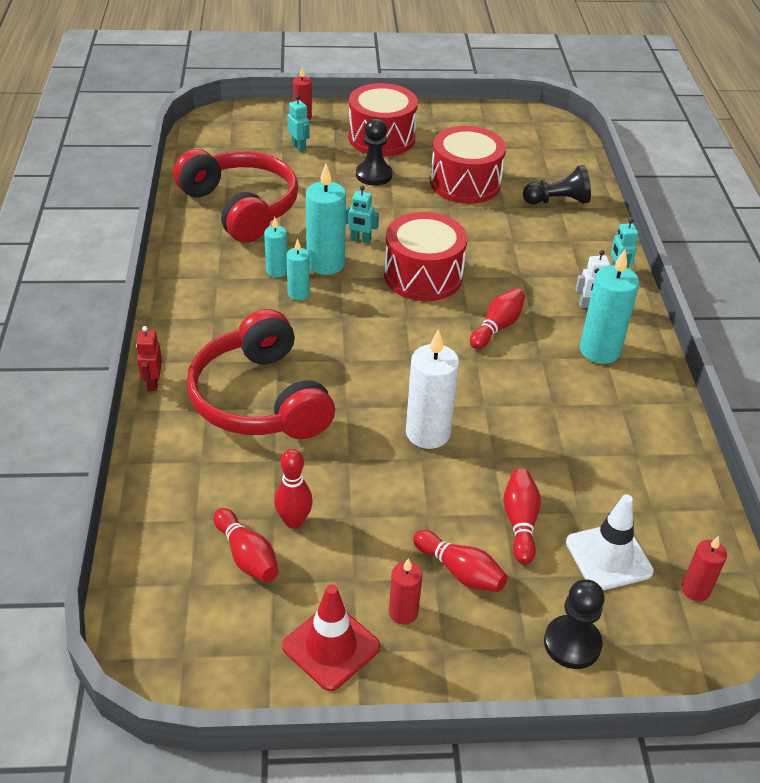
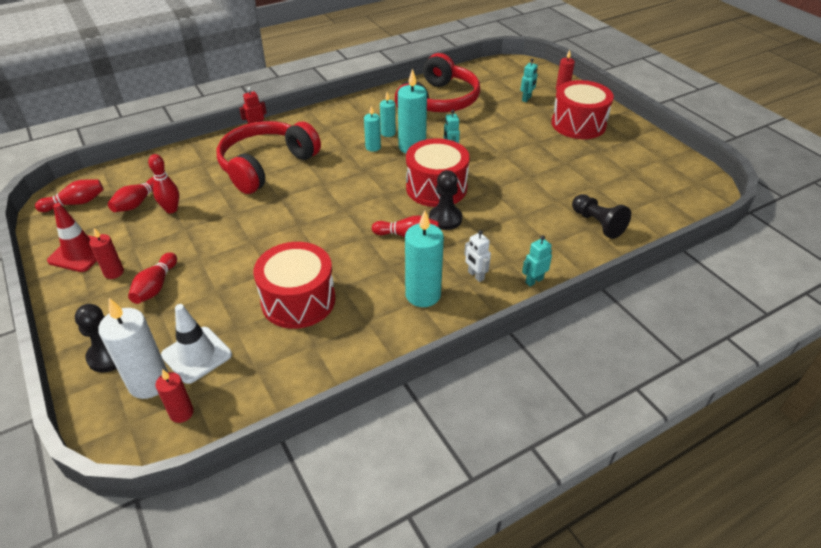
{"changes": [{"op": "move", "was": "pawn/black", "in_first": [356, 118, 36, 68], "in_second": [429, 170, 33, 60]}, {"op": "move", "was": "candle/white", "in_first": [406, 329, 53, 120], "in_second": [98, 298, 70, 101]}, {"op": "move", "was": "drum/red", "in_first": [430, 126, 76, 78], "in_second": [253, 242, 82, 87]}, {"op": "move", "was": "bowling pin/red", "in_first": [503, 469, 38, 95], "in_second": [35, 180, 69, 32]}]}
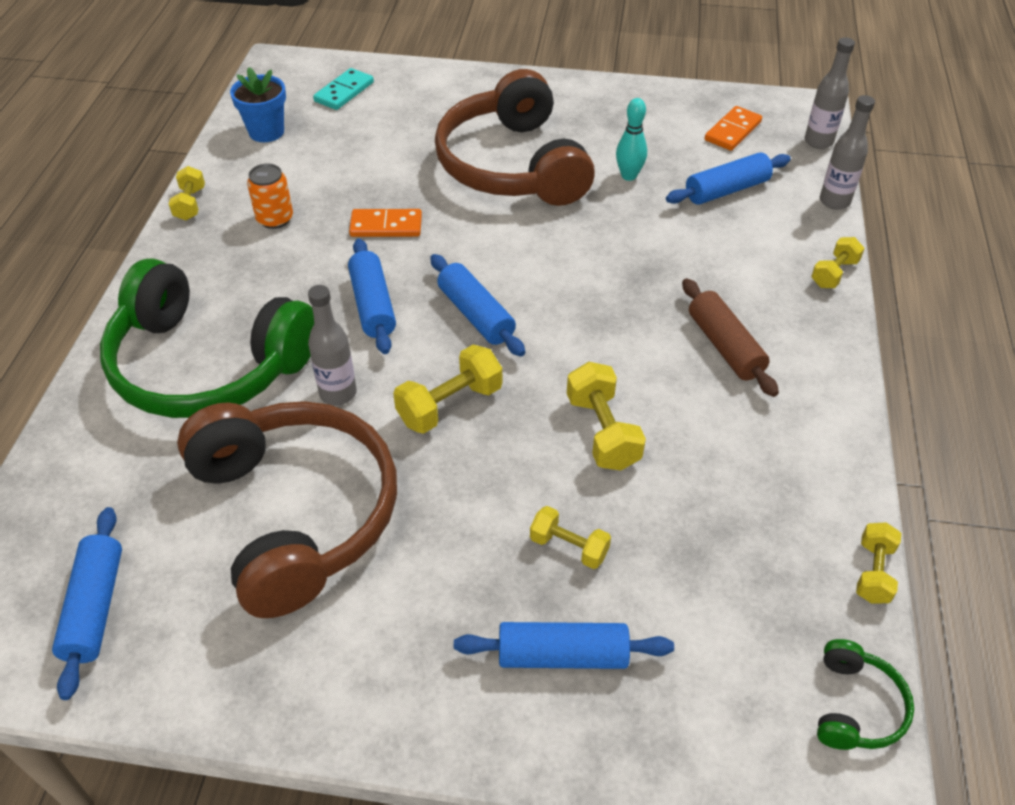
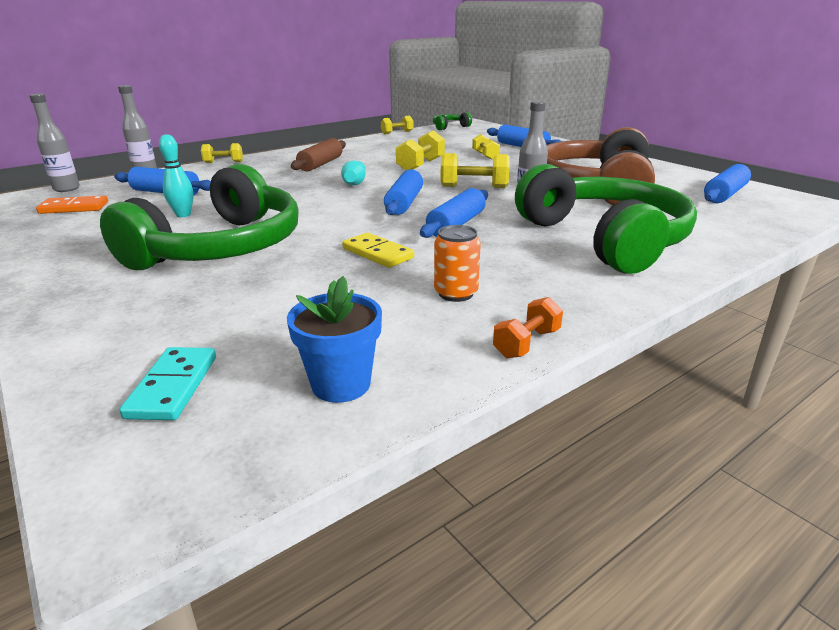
{"changes": [{"op": "insert", "now": "bowling pin/turquoise", "in_second": [341, 161, 25, 24]}, {"op": "recolor", "was": "dumbbell/yellow", "now": "dumbbell/orange", "in_first": [169, 166, 36, 55], "in_second": [493, 297, 70, 61]}, {"op": "recolor", "was": "domino/orange", "now": "domino/yellow", "in_first": [349, 209, 73, 28], "in_second": [342, 233, 72, 35]}, {"op": "recolor", "was": "headphones/brown", "now": "headphones/green", "in_first": [435, 69, 160, 137], "in_second": [100, 164, 199, 106]}, {"op": "rotate", "was": "domino/turquoise", "in_first": [313, 68, 61, 42], "in_second": [119, 347, 97, 73], "clockwise": -75}]}
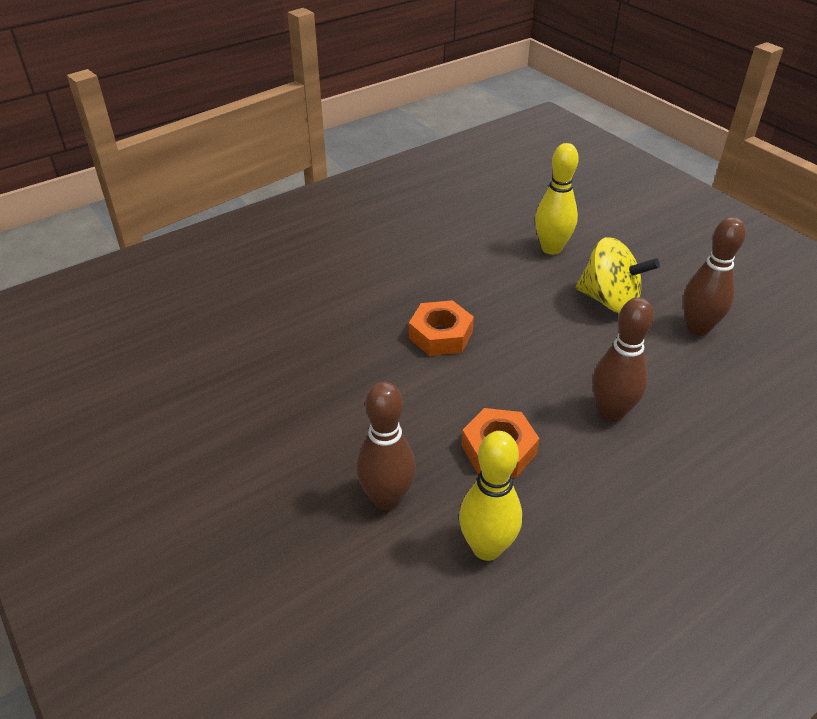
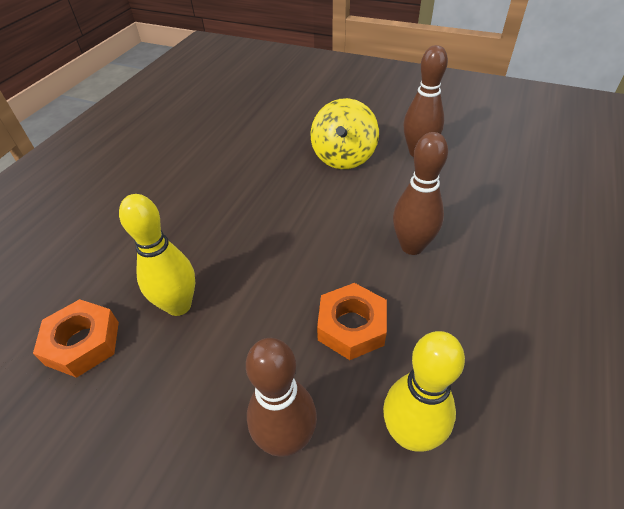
{"changes": [{"op": "move", "was": "nut/orange", "in_first": [409, 300, 65, 56], "in_second": [33, 299, 86, 79]}, {"op": "move", "was": "bowling pin/yellow", "in_first": [535, 143, 44, 112], "in_second": [119, 194, 76, 122]}, {"op": "rotate", "was": "spinning top/yellow", "in_first": [576, 237, 84, 76], "in_second": [311, 98, 68, 71], "clockwise": 105}]}
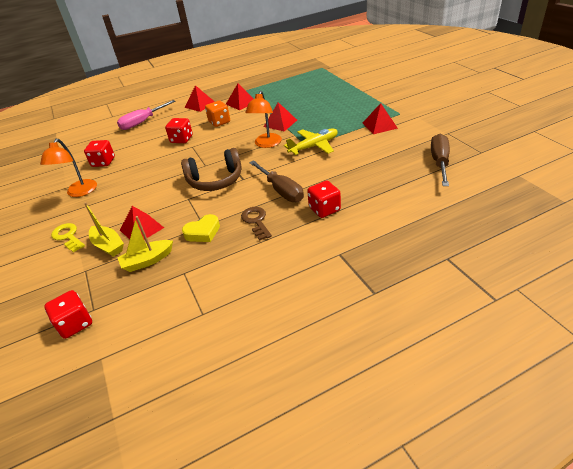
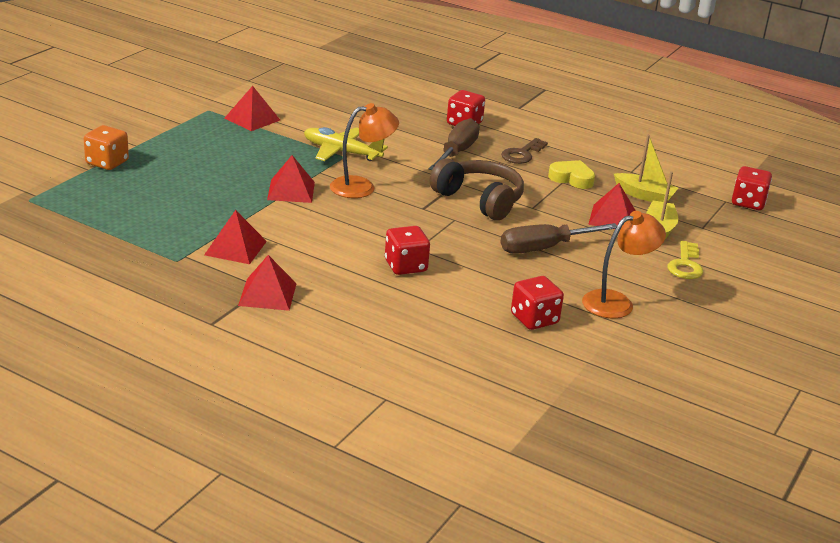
{"changes": [{"op": "delete", "was": "screwdriver/pink", "in_first": [117, 100, 59, 30]}, {"op": "move", "was": "dice/orange", "in_first": [205, 101, 25, 26], "in_second": [84, 125, 45, 45]}, {"op": "move", "was": "screwdriver/brown", "in_first": [431, 134, 19, 52], "in_second": [500, 223, 117, 31]}]}
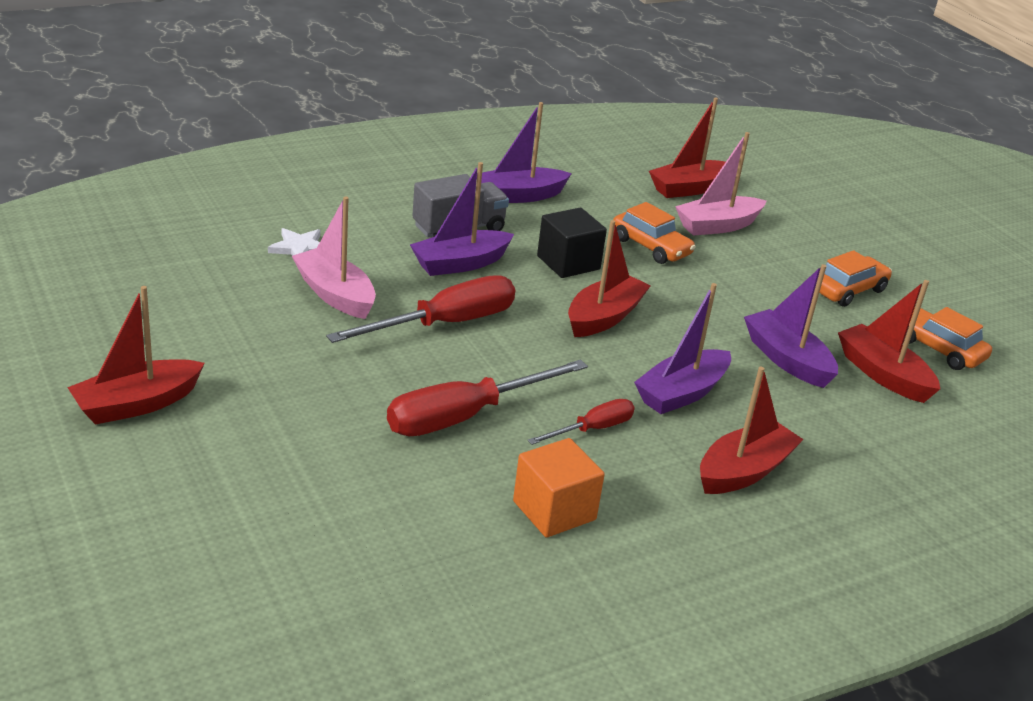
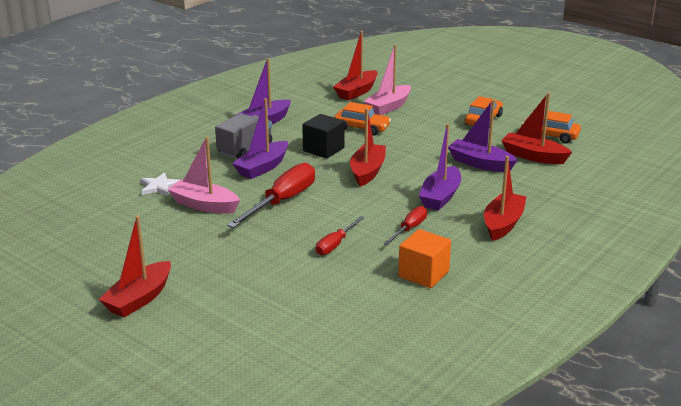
{"changes": [{"op": "resize", "was": "screwdriver/red", "in_first": [387, 360, 201, 76], "in_second": [316, 216, 49, 39], "ratio": 0.55}]}
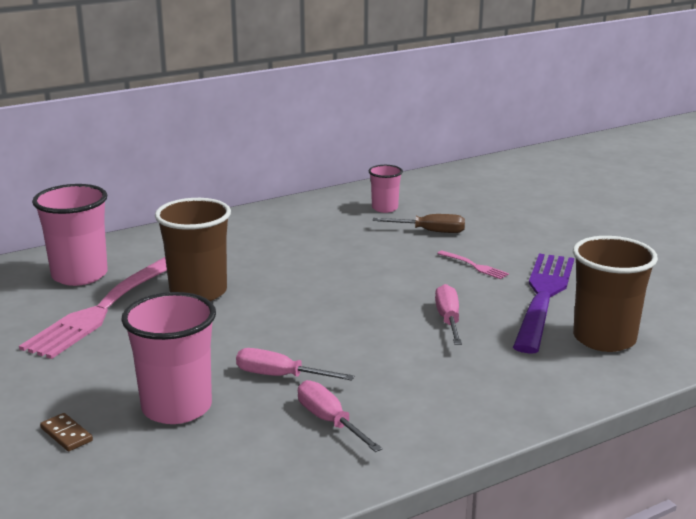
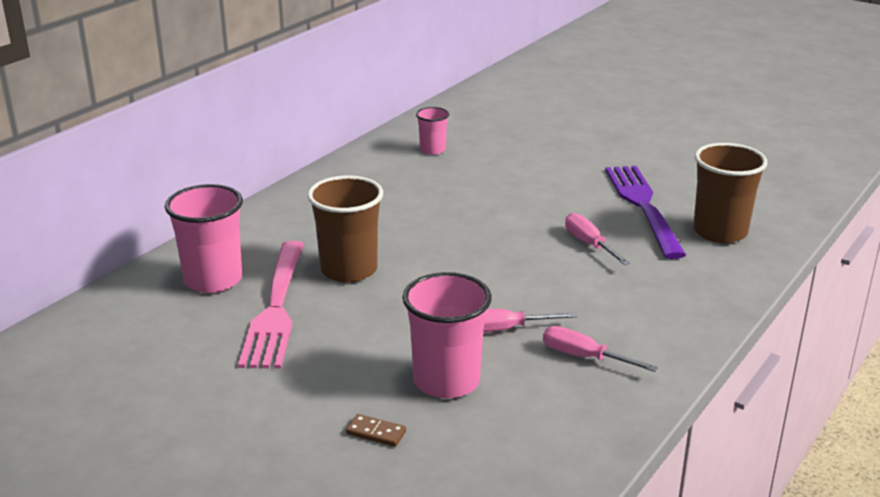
{"changes": [{"op": "delete", "was": "screwdriver/brown", "in_first": [373, 214, 92, 19]}, {"op": "delete", "was": "fork/pink", "in_first": [437, 251, 72, 28]}]}
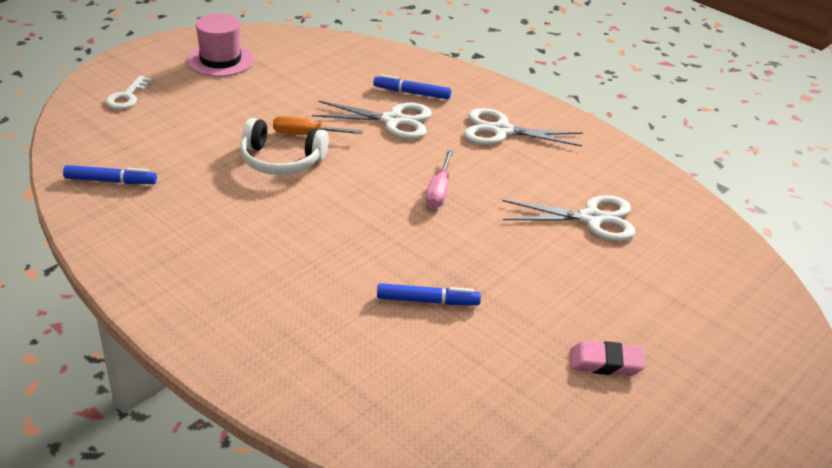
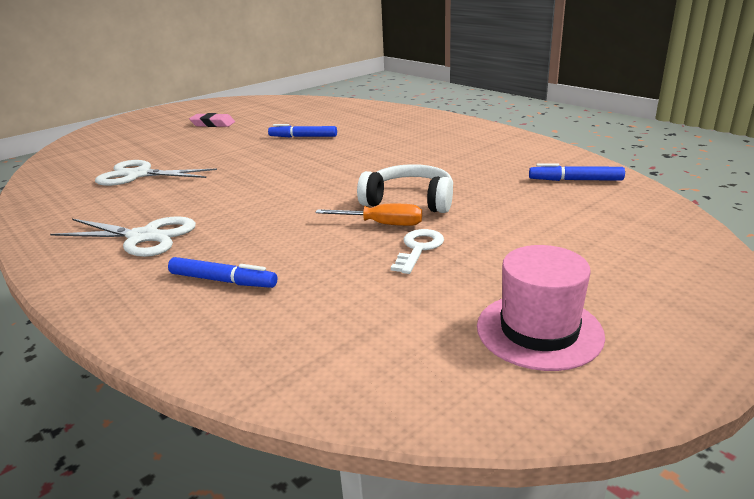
{"changes": [{"op": "delete", "was": "scissors/white", "in_first": [312, 100, 120, 39]}, {"op": "delete", "was": "screwdriver/pink", "in_first": [426, 150, 27, 58]}, {"op": "move", "was": "key/white", "in_first": [106, 76, 46, 33], "in_second": [391, 229, 53, 45]}]}
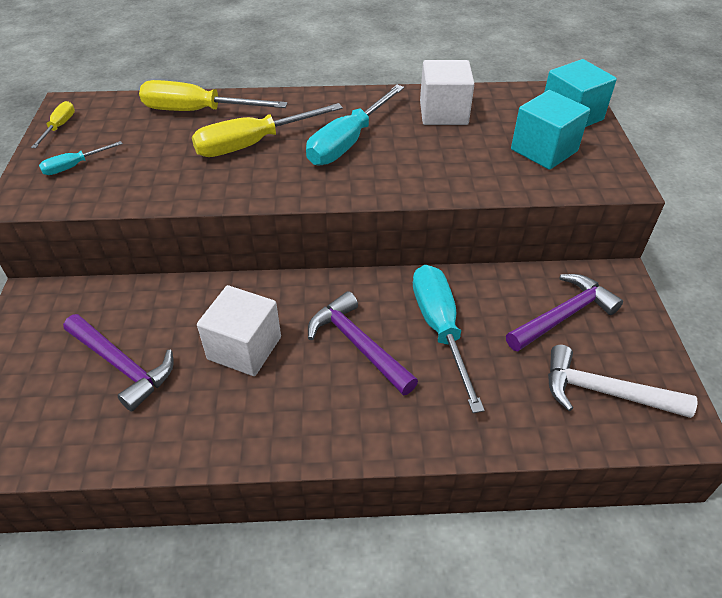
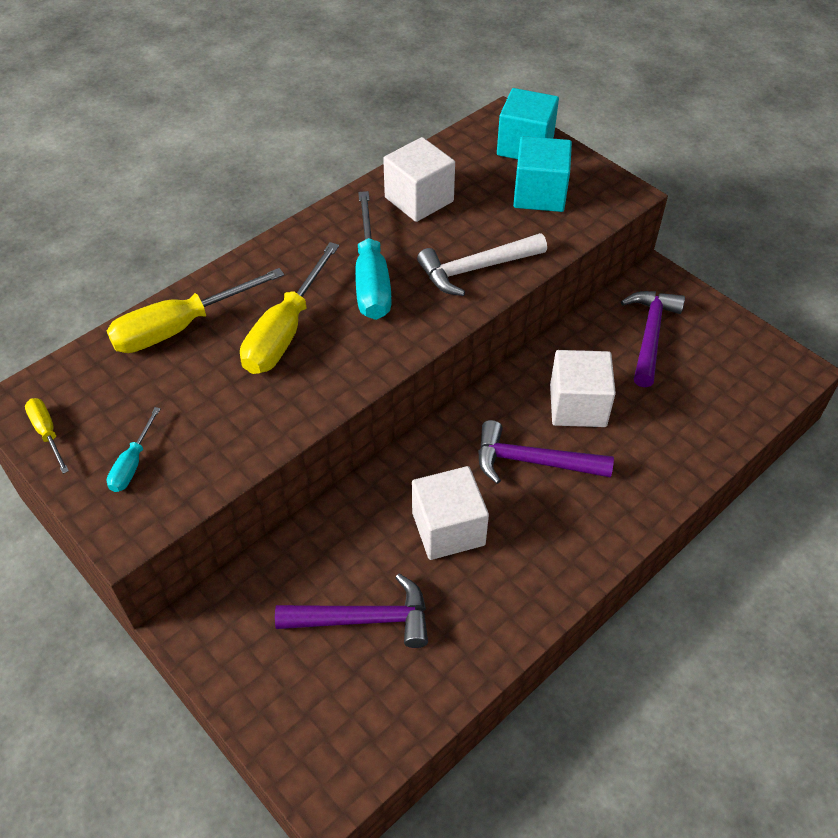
{"changes": [{"op": "move", "was": "hammer/white", "in_first": [548, 345, 149, 73], "in_second": [417, 233, 130, 63]}, {"op": "replace", "was": "screwdriver/turquoise", "now": "cube/white", "in_first": [413, 265, 72, 148], "in_second": [550, 350, 66, 77]}]}
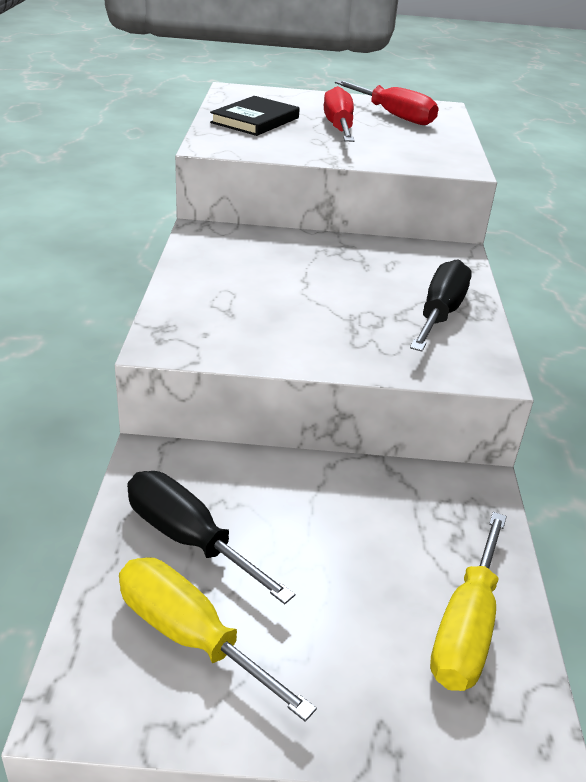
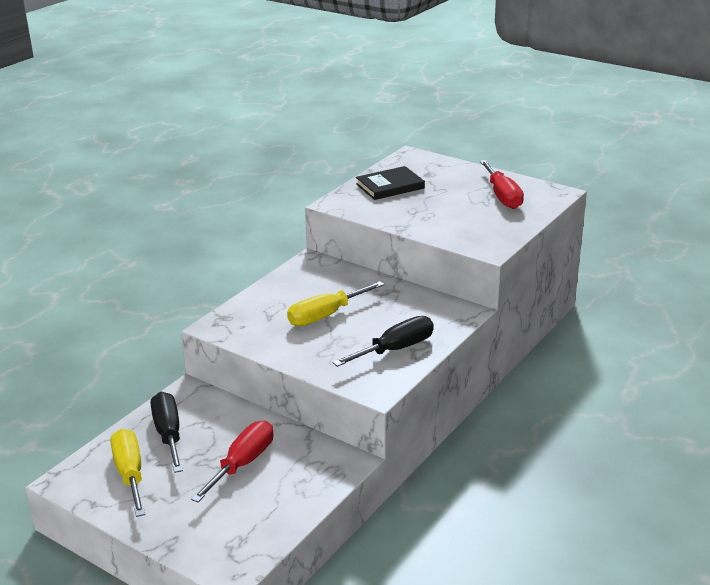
{"changes": [{"op": "move", "was": "screwdriver/red", "in_first": [324, 86, 31, 56], "in_second": [191, 420, 82, 82]}, {"op": "move", "was": "screwdriver/yellow", "in_first": [430, 512, 77, 179], "in_second": [287, 281, 97, 45]}]}
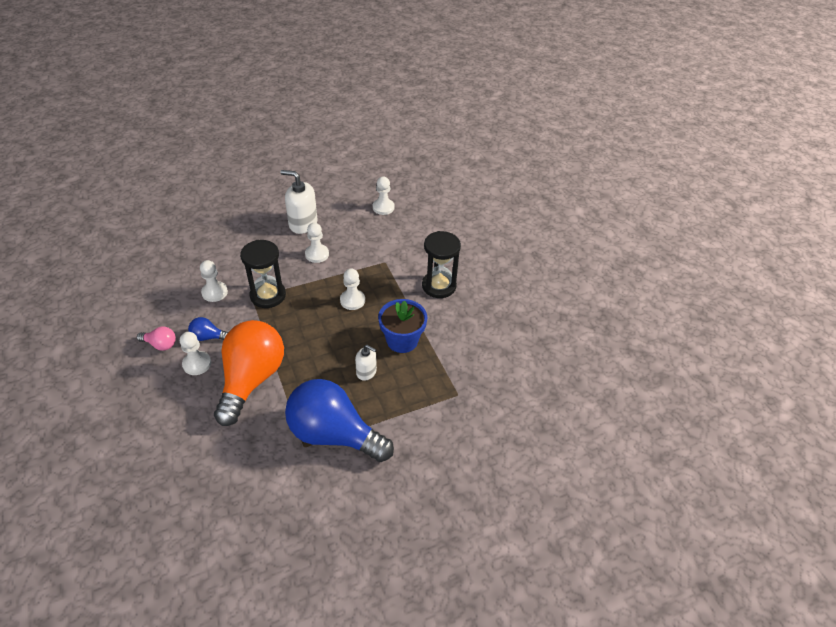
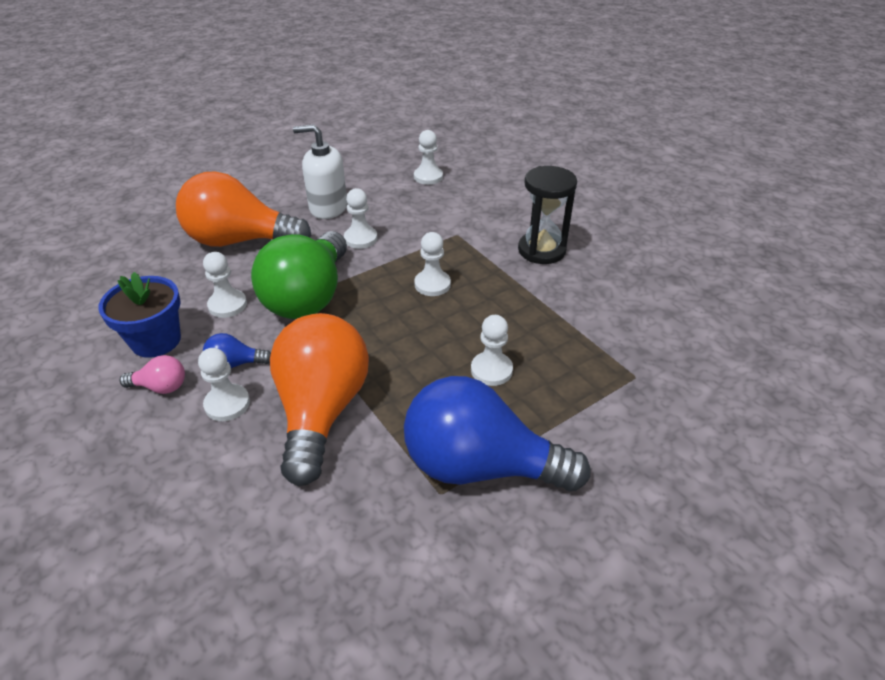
{"changes": [{"op": "insert", "now": "light bulb/orange", "in_second": [176, 171, 135, 76]}, {"op": "move", "was": "flower pot/blue", "in_first": [378, 299, 49, 54], "in_second": [98, 272, 83, 86]}, {"op": "replace", "was": "hourglass/black", "now": "light bulb/green", "in_first": [240, 240, 46, 68], "in_second": [251, 231, 96, 88]}, {"op": "replace", "was": "soap dispenser/white", "now": "pawn/white", "in_first": [355, 345, 22, 36], "in_second": [471, 315, 42, 71]}]}
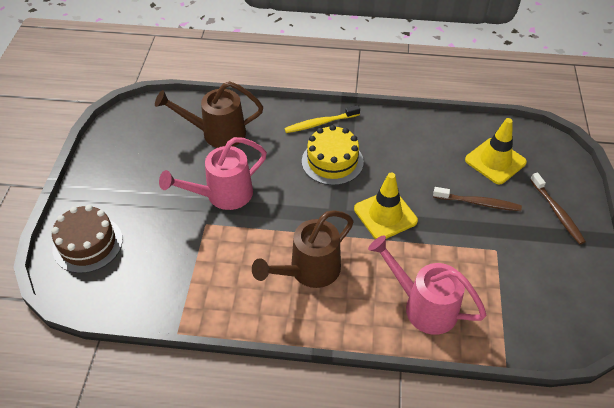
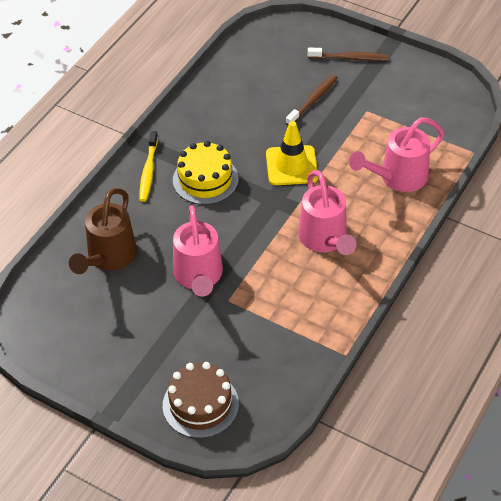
{"changes": [{"op": "delete", "was": "traffic cone/yellow", "in_first": [465, 118, 62, 66]}, {"op": "recolor", "was": "watering can/brown", "now": "watering can/pink", "in_first": [252, 210, 102, 78], "in_second": [298, 170, 59, 85]}]}
